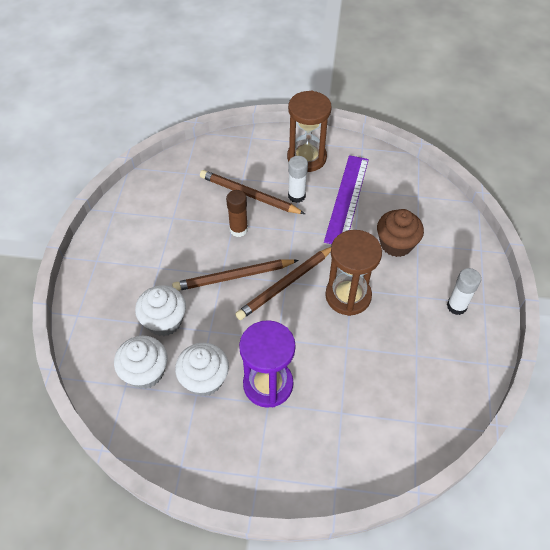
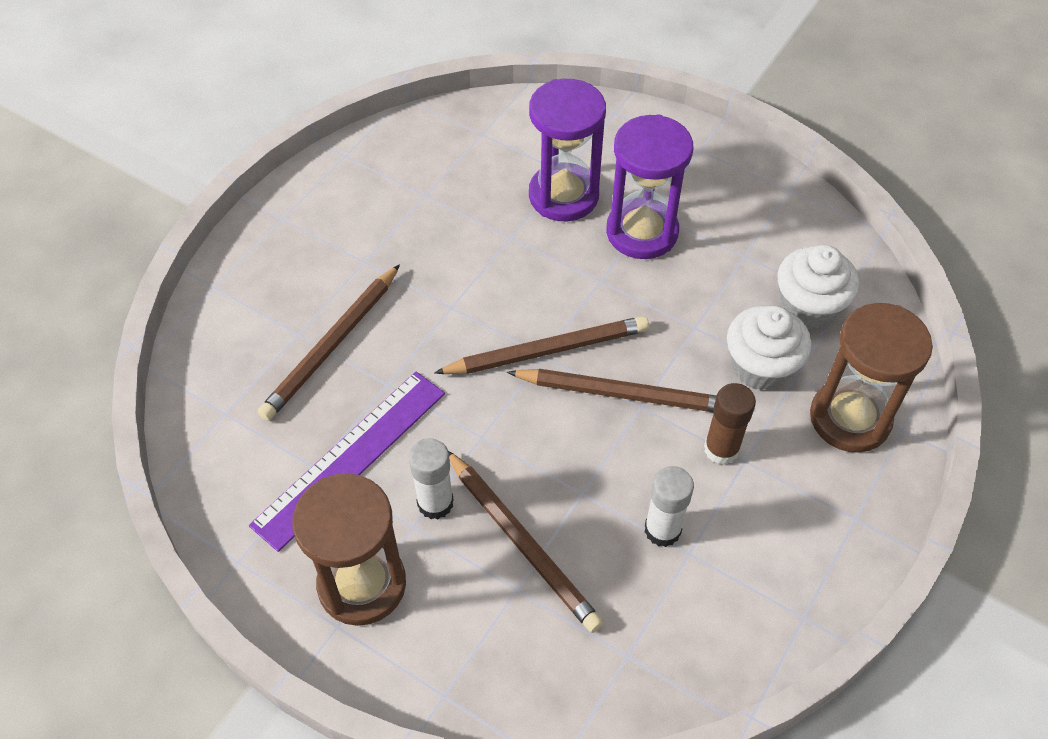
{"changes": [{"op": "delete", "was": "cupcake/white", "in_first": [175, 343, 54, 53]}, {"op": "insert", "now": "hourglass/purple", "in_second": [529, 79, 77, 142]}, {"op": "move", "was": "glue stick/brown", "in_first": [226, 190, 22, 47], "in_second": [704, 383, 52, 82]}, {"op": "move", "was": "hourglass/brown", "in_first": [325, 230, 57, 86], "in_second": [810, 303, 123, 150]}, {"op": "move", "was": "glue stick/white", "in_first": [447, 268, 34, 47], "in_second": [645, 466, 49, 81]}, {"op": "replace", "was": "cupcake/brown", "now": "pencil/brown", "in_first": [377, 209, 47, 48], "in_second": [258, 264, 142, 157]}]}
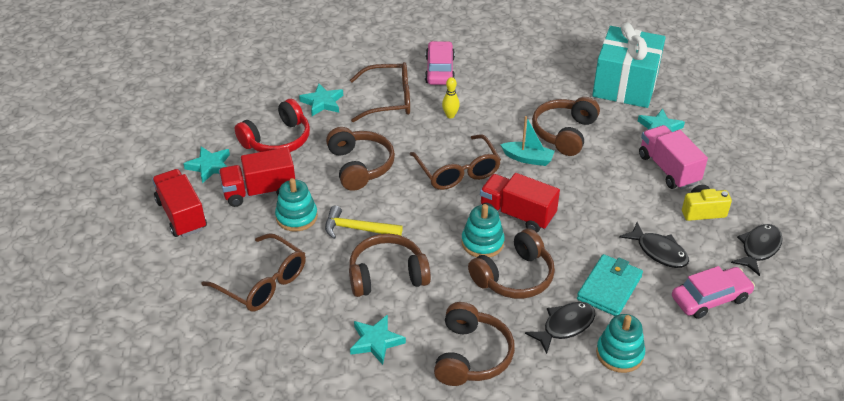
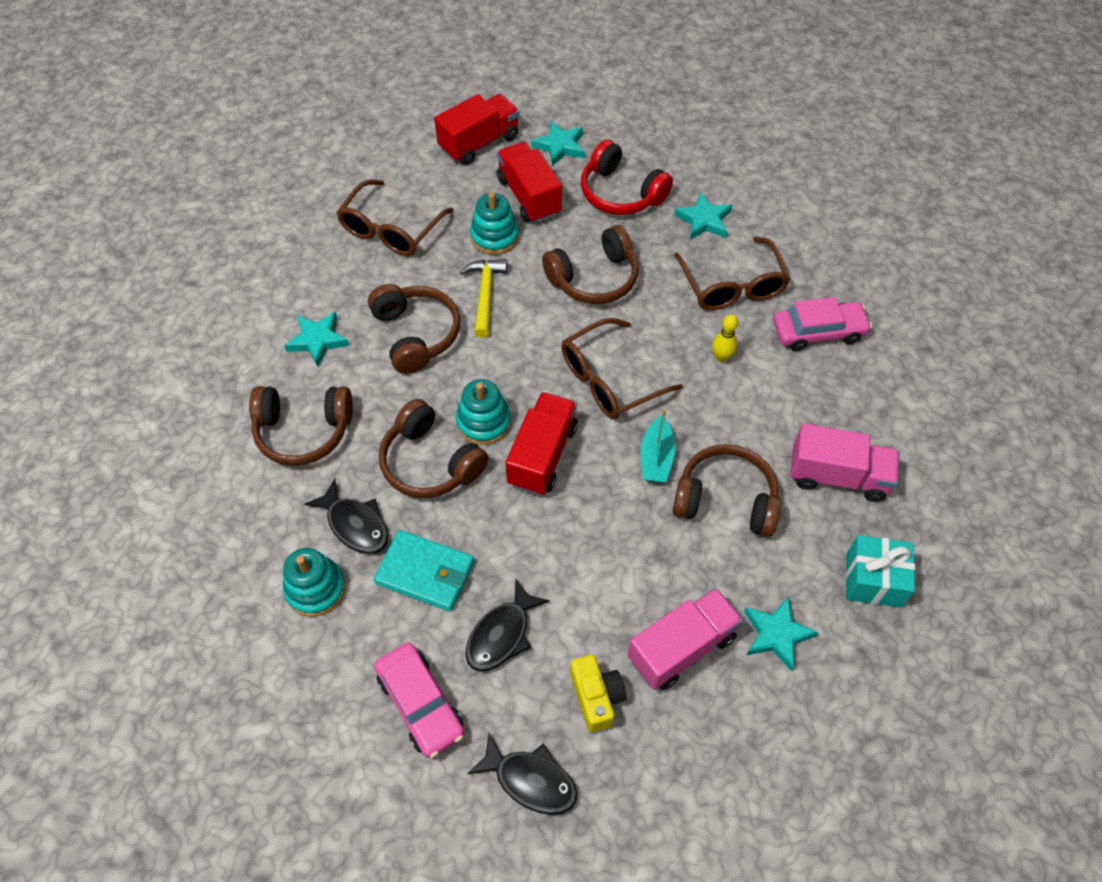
{"changes": [{"op": "insert", "now": "truck/pink", "in_second": [790, 423, 109, 79]}, {"op": "resize", "was": "gift/turquoise", "in_first": [592, 23, 74, 85], "in_second": [846, 535, 69, 73], "ratio": 0.56}]}
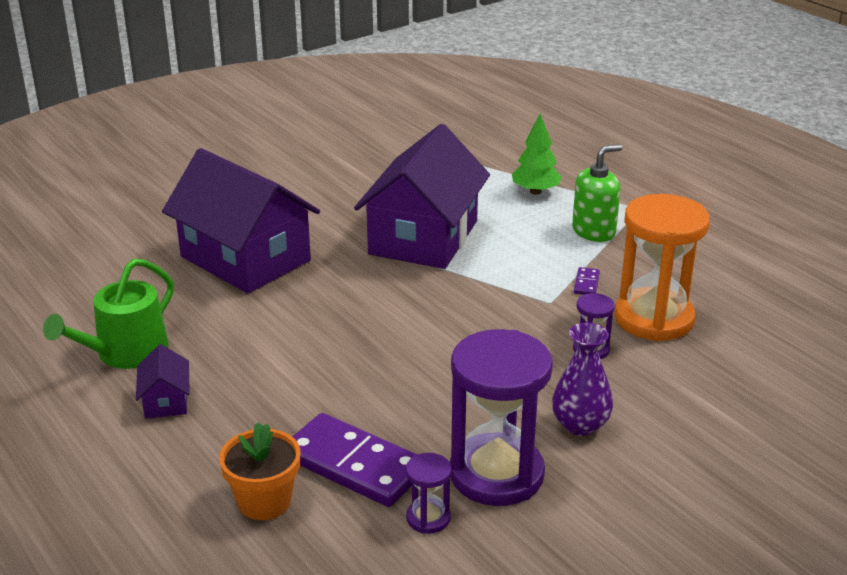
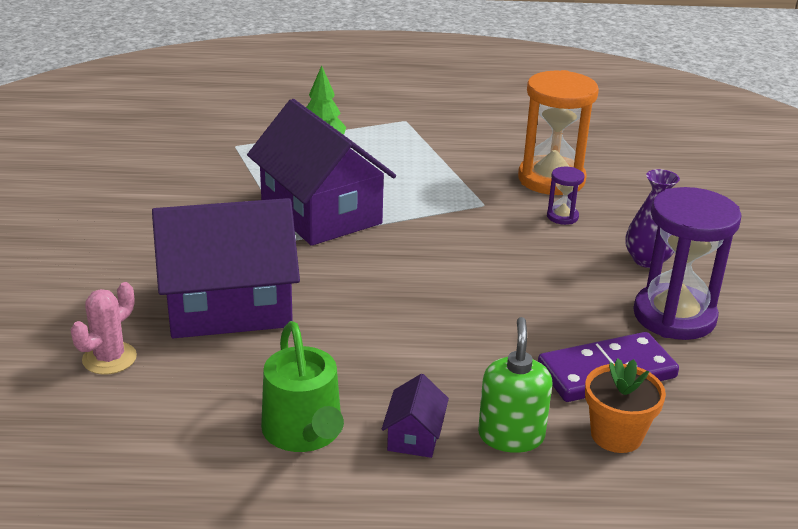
{"changes": [{"op": "delete", "was": "hourglass/purple", "in_first": [406, 453, 45, 81]}, {"op": "delete", "was": "domino/purple", "in_first": [574, 267, 26, 28]}, {"op": "insert", "now": "cactus/pink", "in_second": [71, 282, 66, 92]}, {"op": "move", "was": "soap dispenser/green", "in_first": [572, 144, 50, 98], "in_second": [478, 317, 75, 136]}, {"op": "rotate", "was": "house/purple", "in_first": [136, 344, 54, 75], "in_second": [381, 374, 68, 84], "clockwise": 75}]}
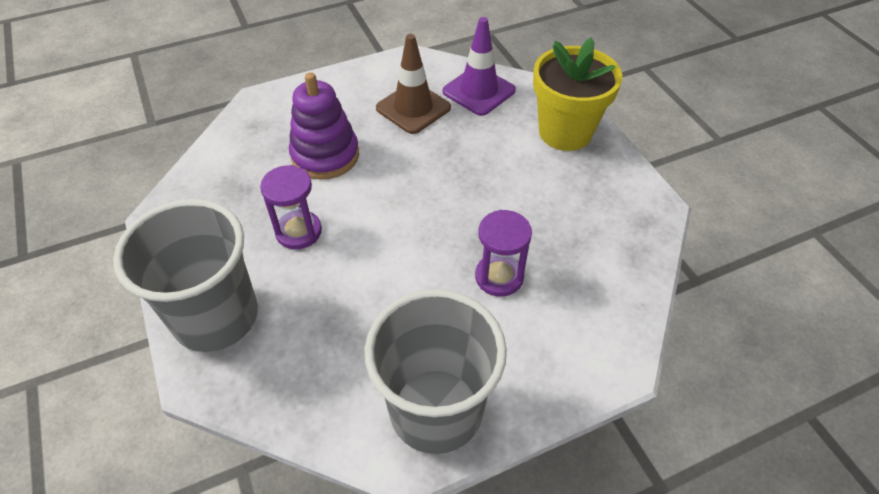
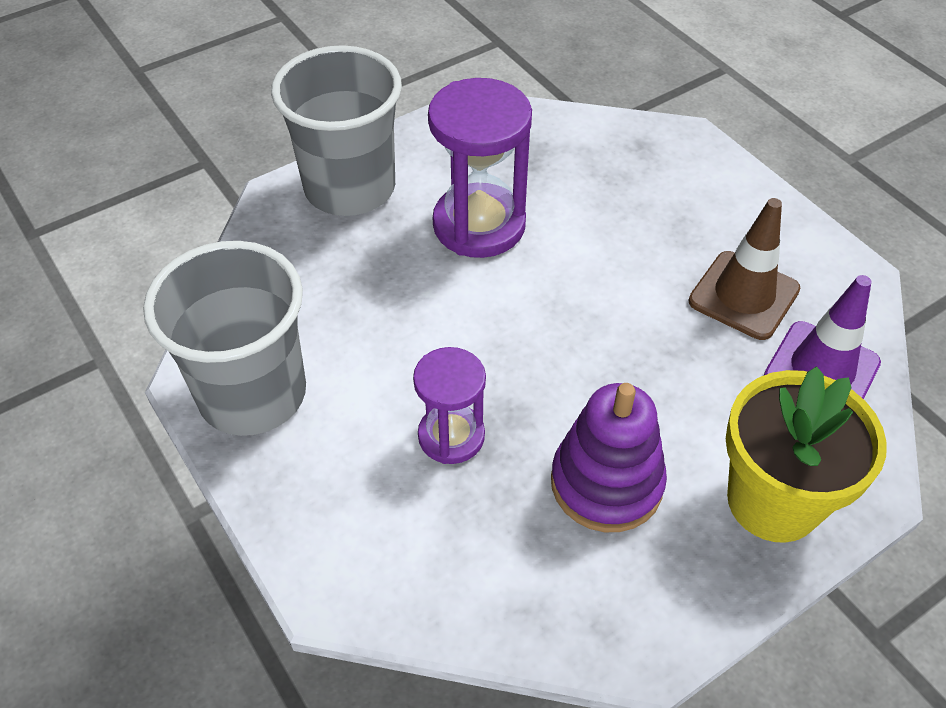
{"changes": [{"op": "move", "was": "stacking toy/purple", "in_first": [289, 72, 70, 108], "in_second": [551, 383, 116, 149]}, {"op": "resize", "was": "hourglass/purple", "in_first": [260, 165, 62, 84], "in_second": [428, 78, 104, 180], "ratio": 1.64}]}
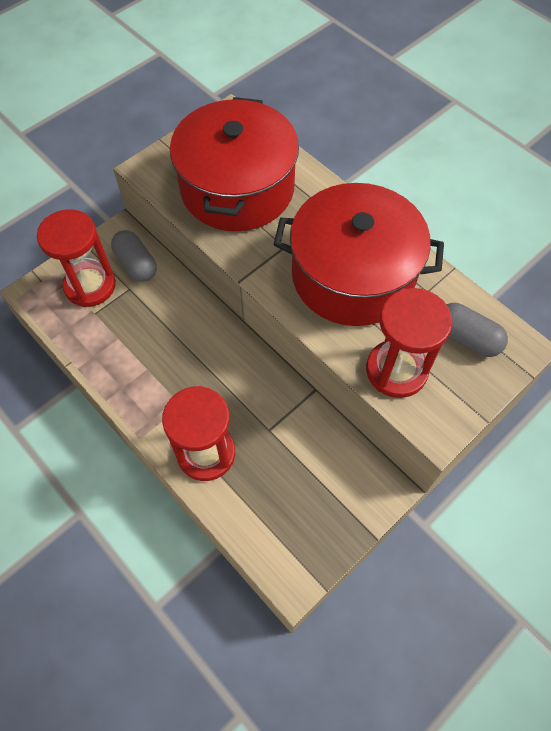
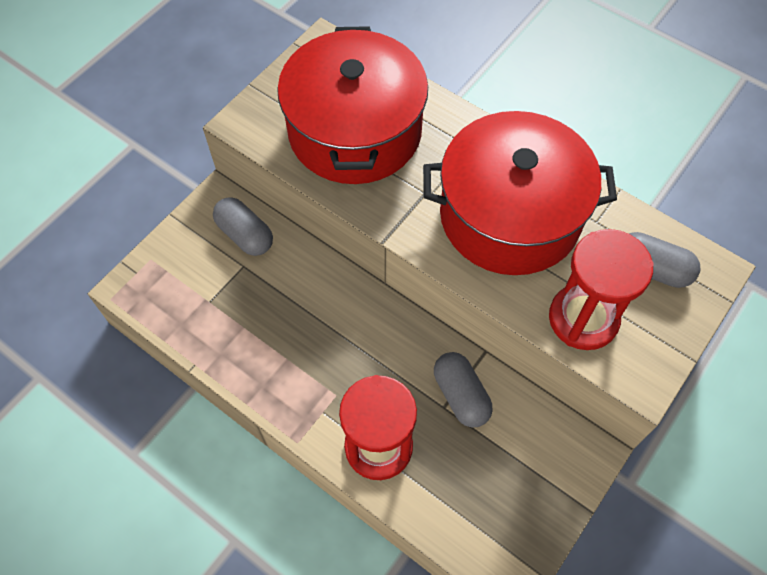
{"changes": [{"op": "delete", "was": "hourglass/red", "in_first": [37, 209, 79, 98]}, {"op": "insert", "now": "capsule/grey", "in_second": [434, 352, 59, 76]}]}
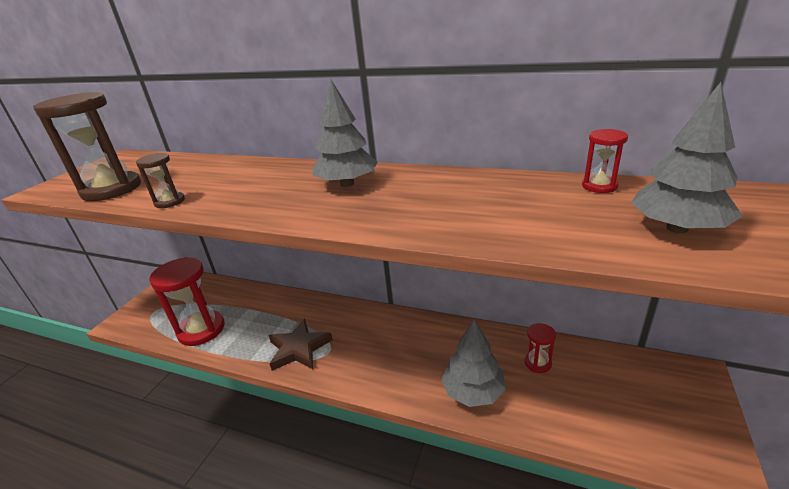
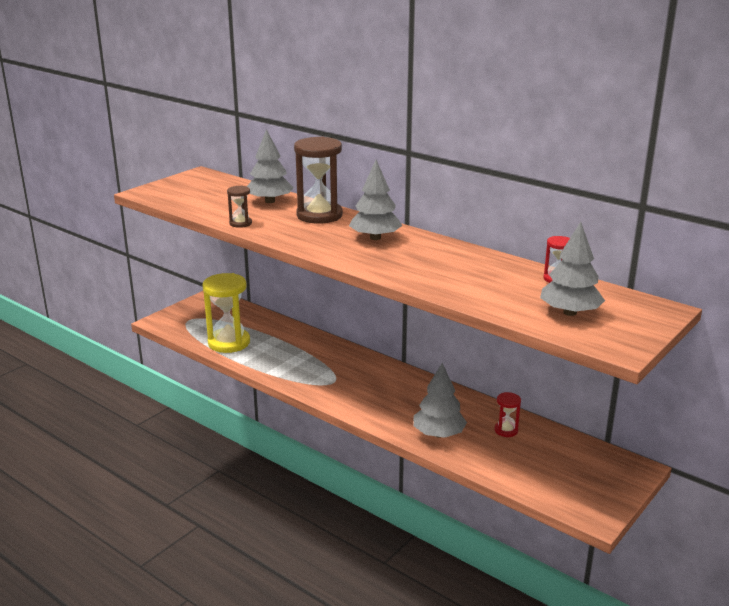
{"changes": [{"op": "delete", "was": "star/brown", "in_first": [268, 319, 65, 52]}, {"op": "insert", "now": "tree/grey", "in_second": [247, 129, 47, 74]}, {"op": "move", "was": "hourglass/brown", "in_first": [33, 92, 108, 109], "in_second": [294, 137, 49, 87]}, {"op": "recolor", "was": "hourglass/red", "now": "hourglass/yellow", "in_first": [149, 257, 76, 89], "in_second": [203, 273, 47, 80]}]}
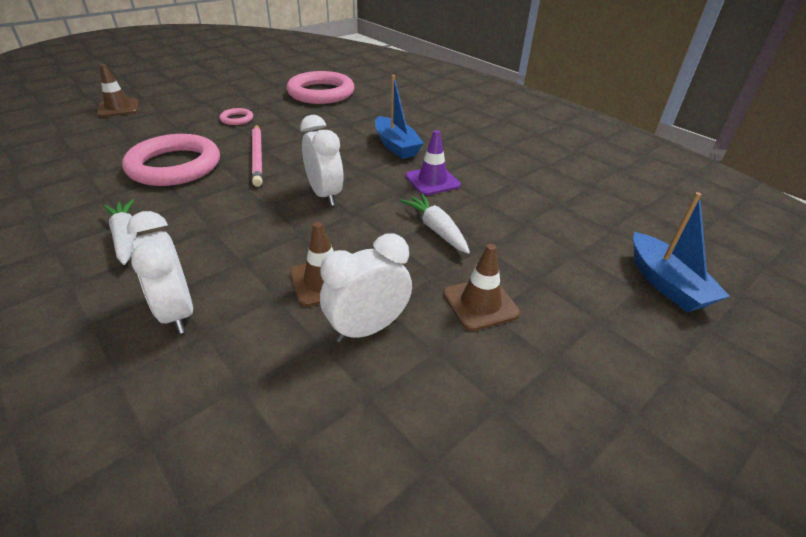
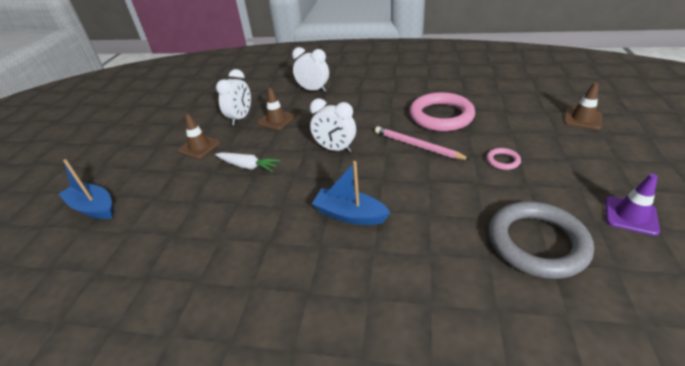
{"changes": [{"op": "delete", "was": "carrot/white", "in_first": [103, 199, 34, 66]}, {"op": "move", "was": "traffic cone/purple", "in_first": [406, 130, 55, 65], "in_second": [605, 174, 55, 62]}, {"op": "recolor", "was": "ring/pink", "now": "ring/grey", "in_first": [286, 71, 68, 33], "in_second": [489, 201, 105, 78]}]}
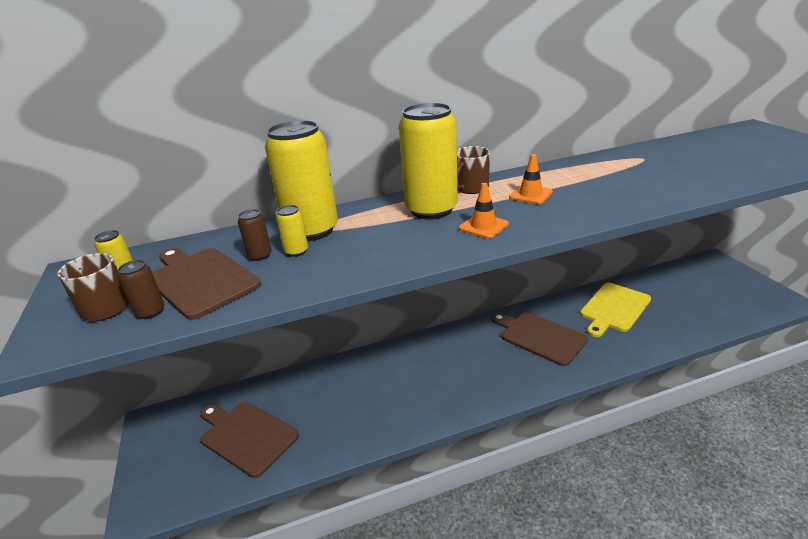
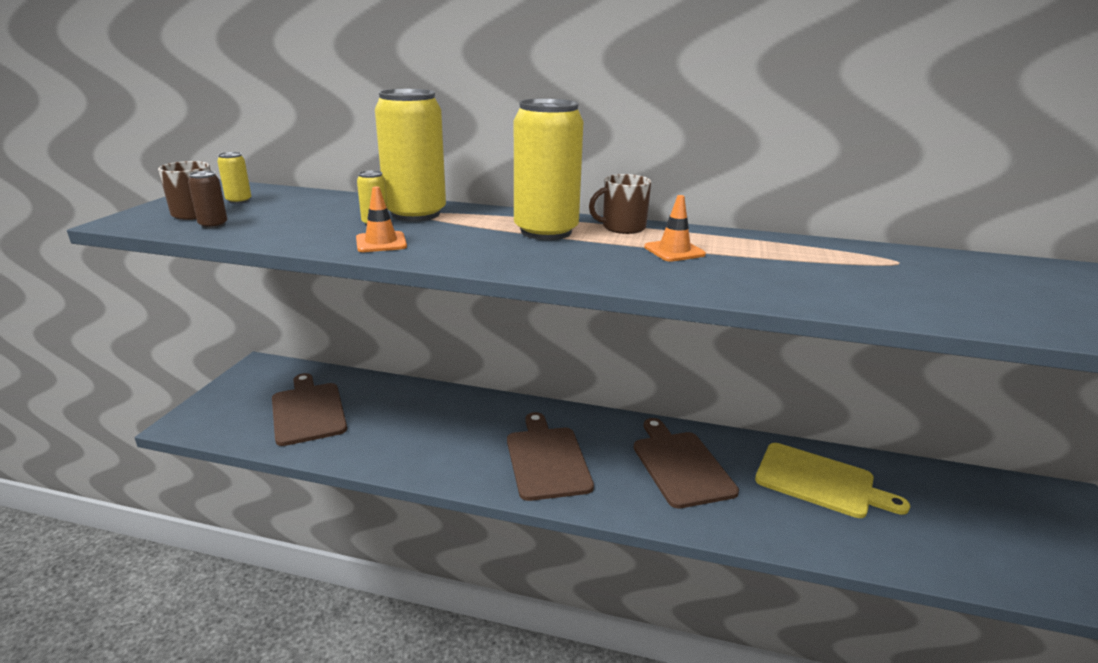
{"changes": [{"op": "delete", "was": "can/brown", "in_first": [238, 209, 34, 52]}, {"op": "move", "was": "cutting board/brown", "in_first": [152, 248, 109, 72], "in_second": [507, 412, 87, 89]}, {"op": "move", "was": "traffic cone/orange", "in_first": [459, 183, 50, 56], "in_second": [356, 187, 51, 65]}, {"op": "rotate", "was": "cutting board/yellow", "in_first": [580, 283, 71, 54], "in_second": [755, 443, 155, 75], "clockwise": -135}]}
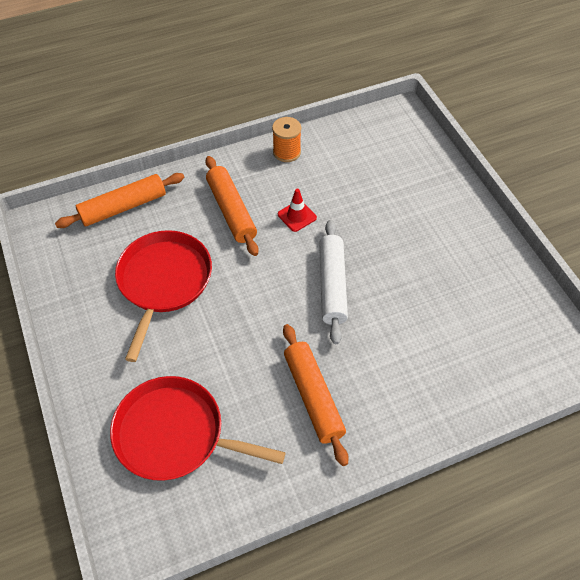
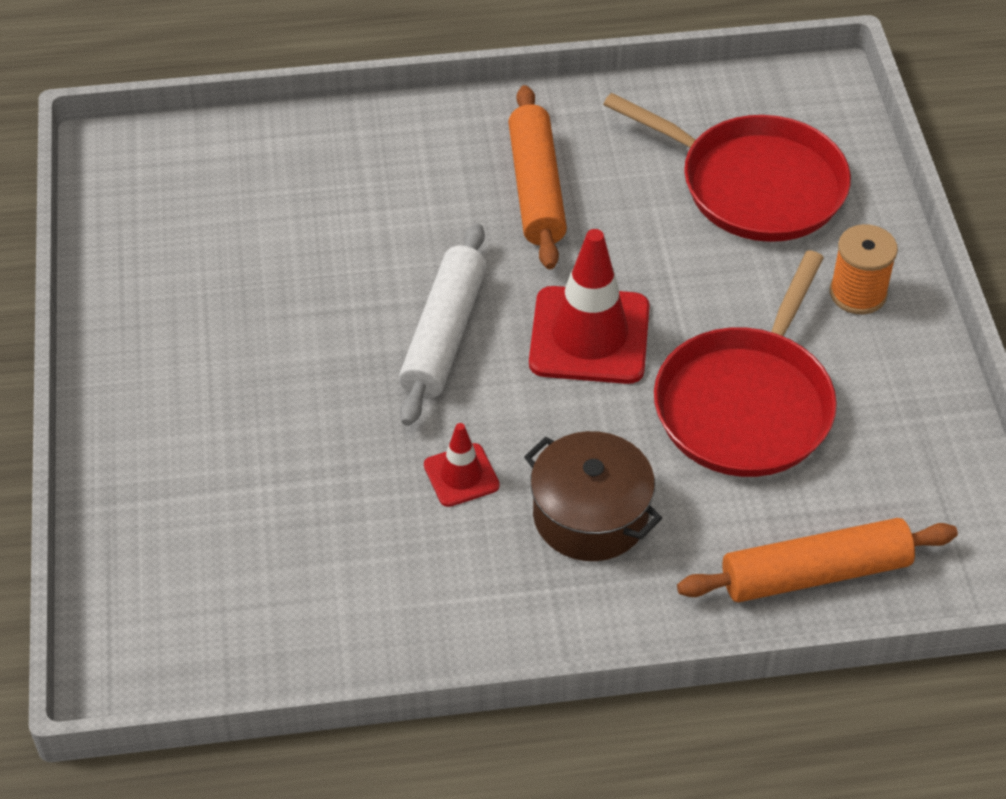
{"changes": [{"op": "insert", "now": "traffic cone/red", "in_second": [529, 229, 121, 155]}, {"op": "move", "was": "spool/orange", "in_first": [272, 117, 29, 45], "in_second": [830, 224, 68, 90]}, {"op": "replace", "was": "rolling pin/orange", "now": "pot/brown", "in_first": [205, 156, 54, 100], "in_second": [524, 431, 138, 130]}]}
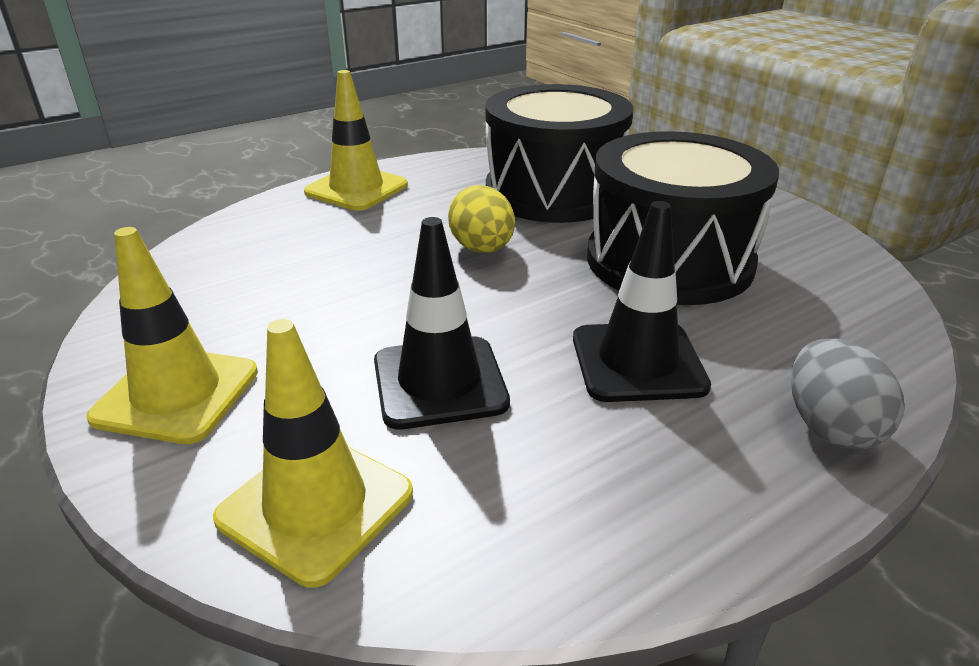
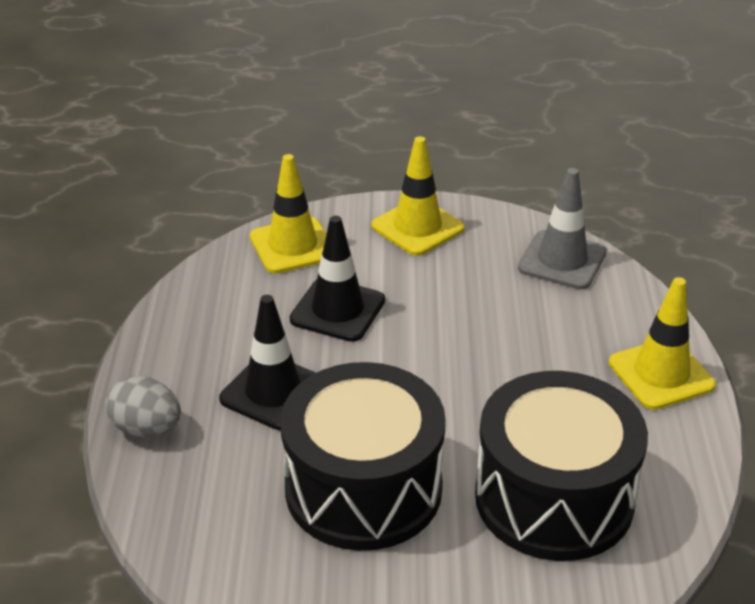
{"changes": [{"op": "delete", "was": "egg/yellow", "in_first": [448, 185, 67, 68]}, {"op": "insert", "now": "traffic cone/grey", "in_second": [518, 168, 89, 121]}]}
